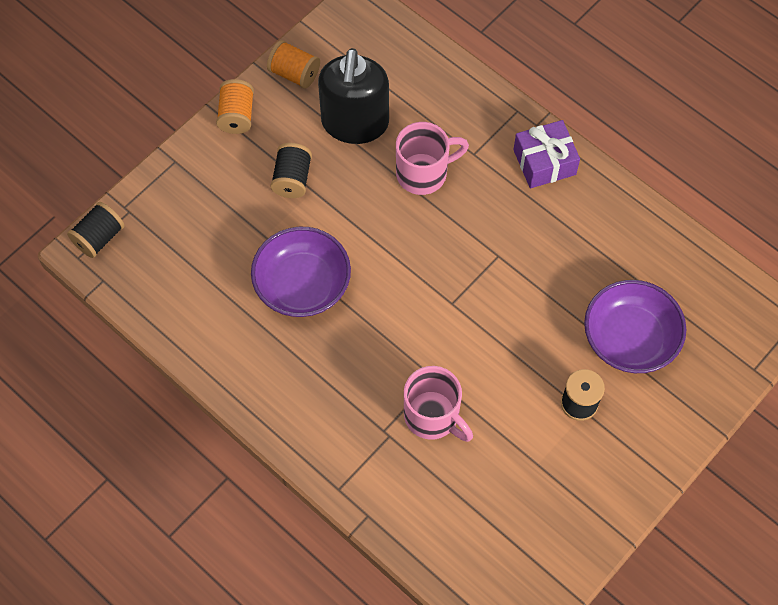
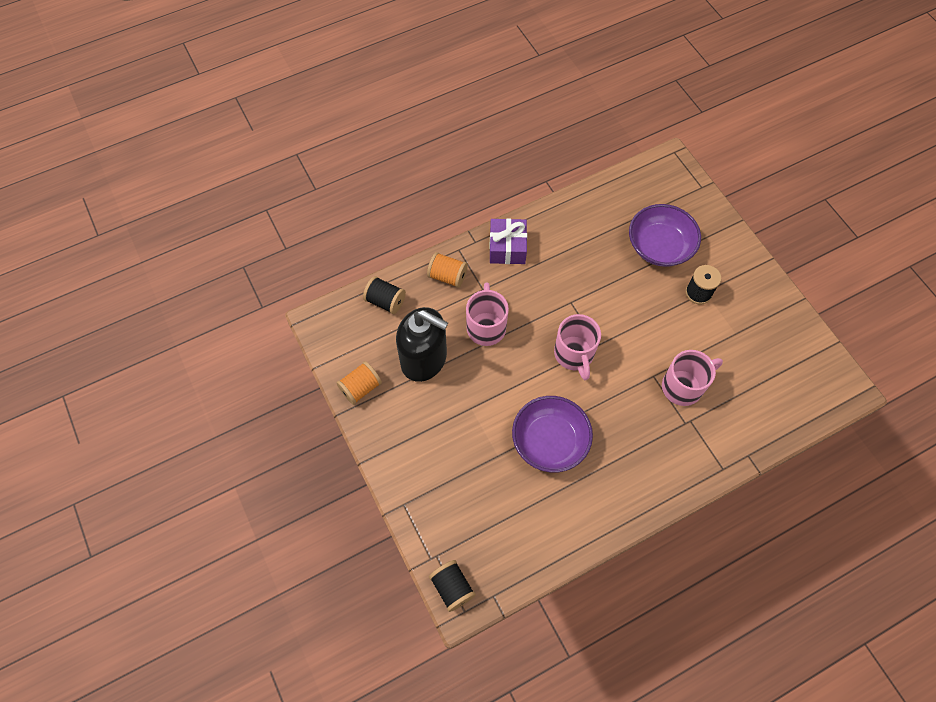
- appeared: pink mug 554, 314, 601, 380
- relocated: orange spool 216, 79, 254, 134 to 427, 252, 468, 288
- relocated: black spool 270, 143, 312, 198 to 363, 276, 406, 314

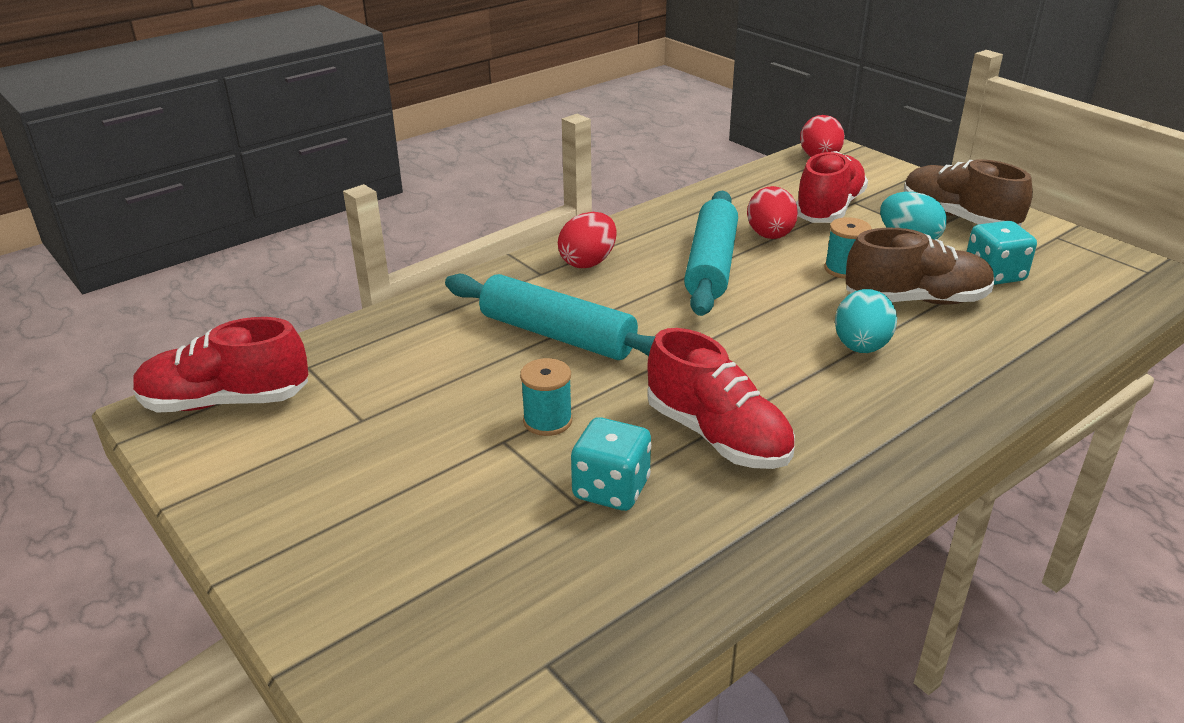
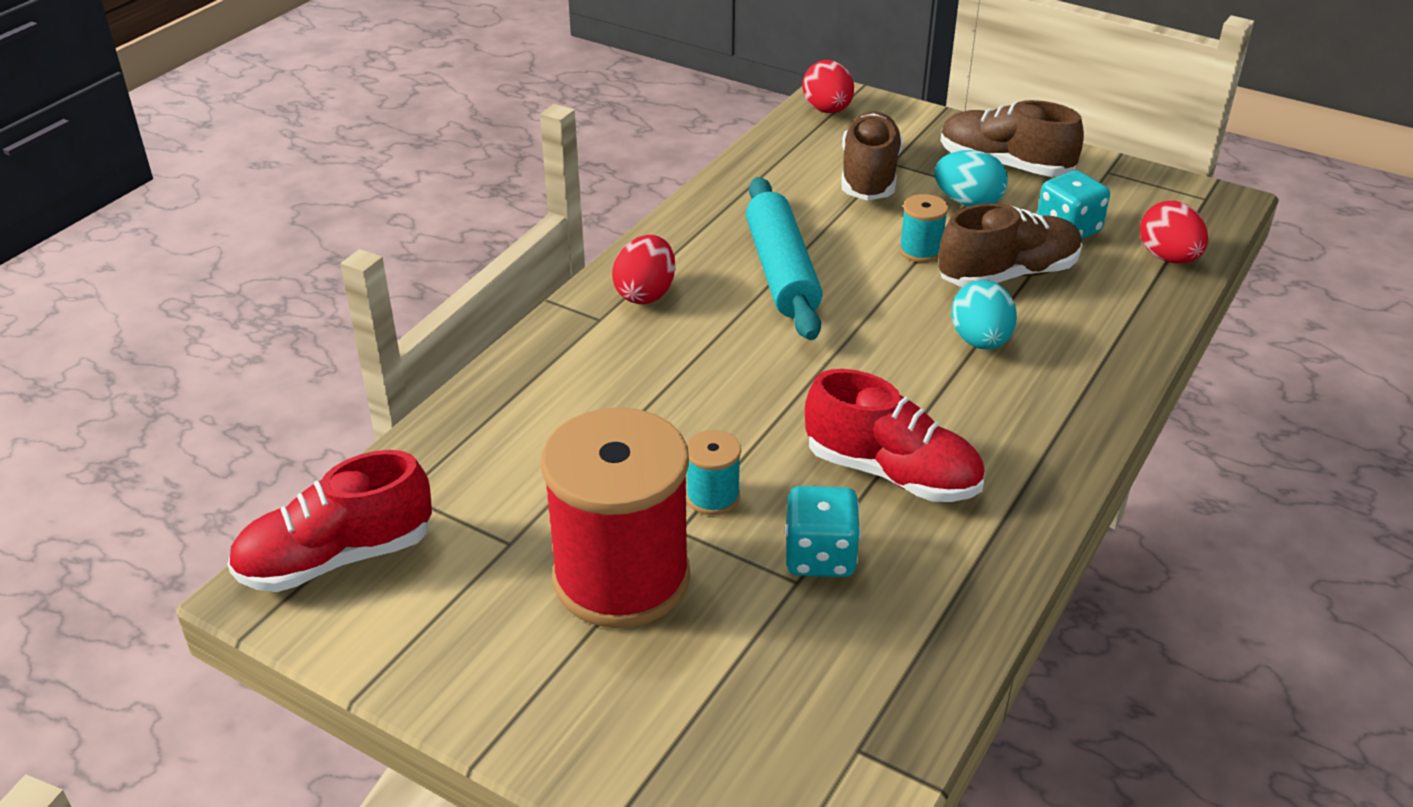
- missing: turquoise rolling pin 445, 274, 655, 360
- appeared: red spool 541, 407, 690, 628
- relocated: red egg 747, 186, 798, 239 to 1140, 201, 1208, 264
- colour: red shoe 796, 151, 868, 223 to brown shoe 841, 111, 903, 201

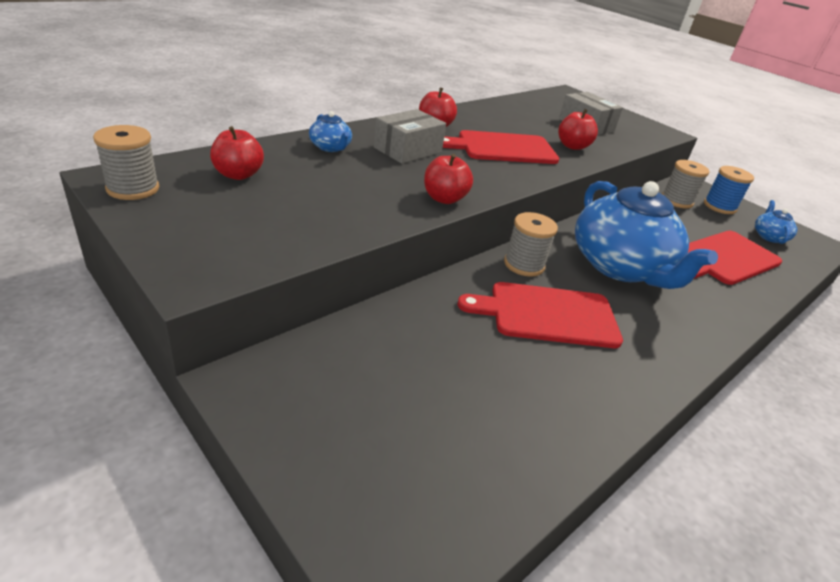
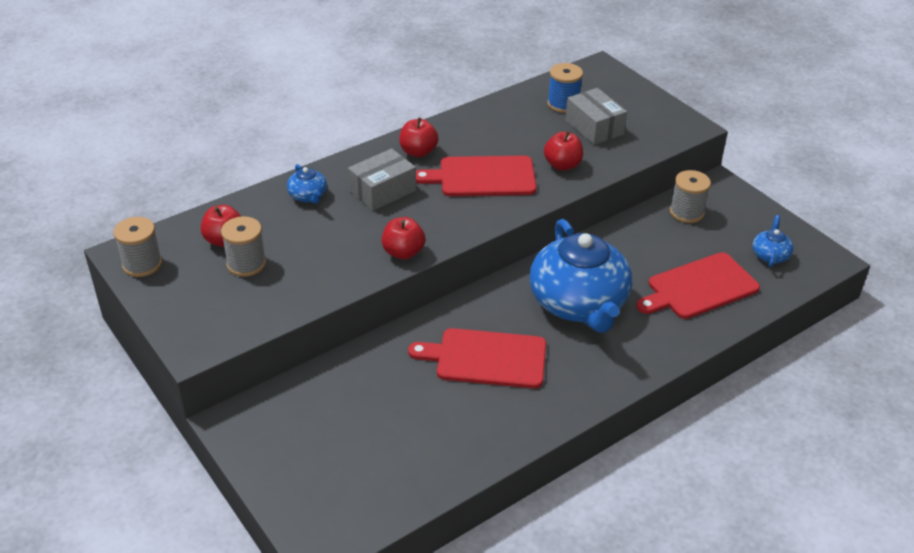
- relocated: grey spool 504, 212, 558, 277 to 221, 216, 266, 277
- relocated: blue spool 704, 166, 754, 214 to 547, 63, 583, 113

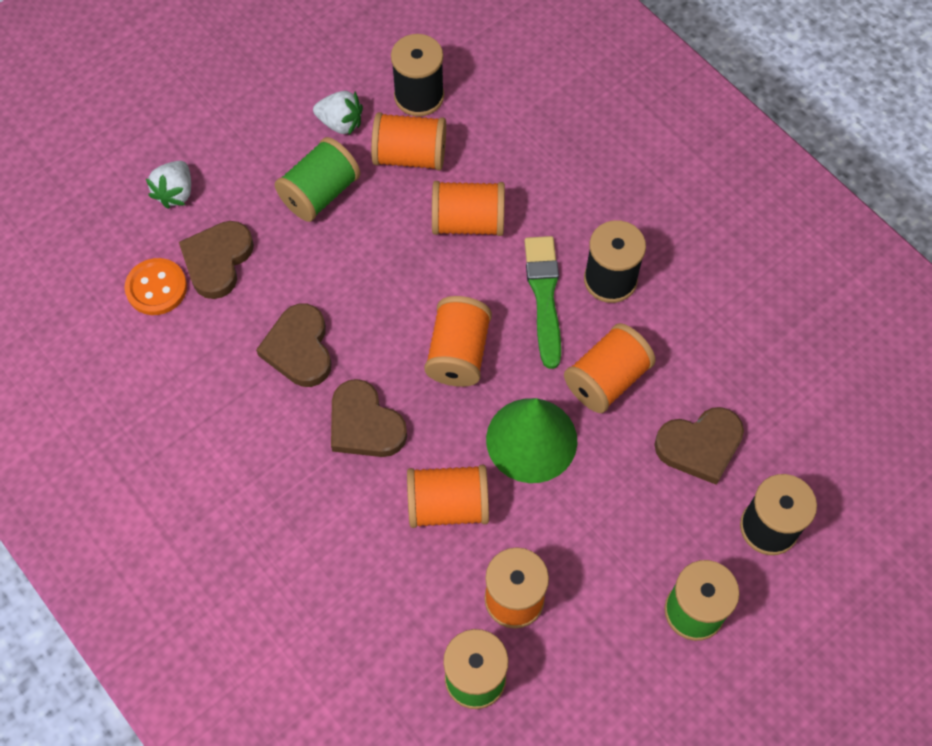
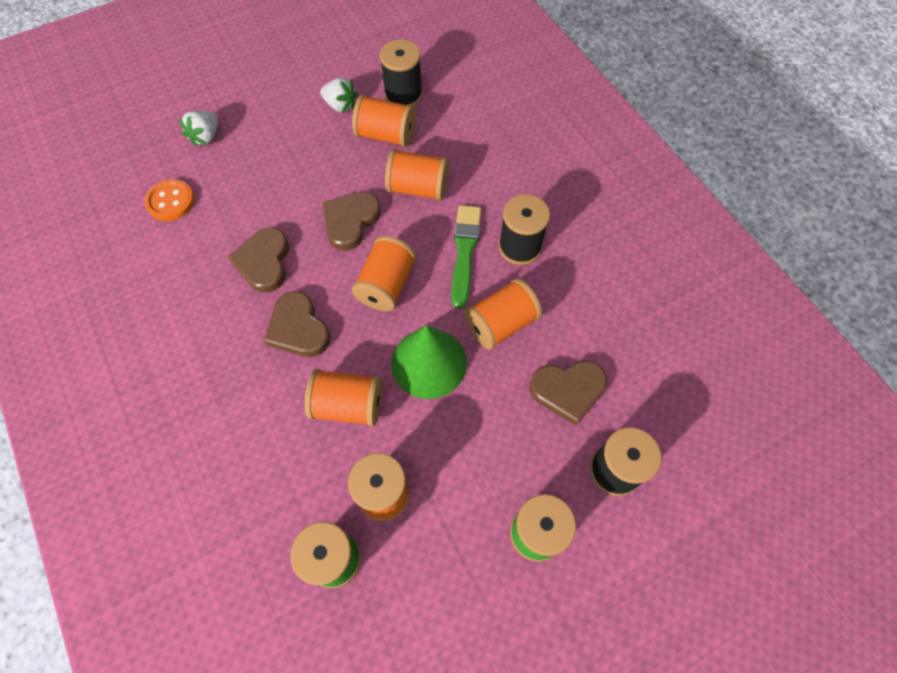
- missing: green spool 275, 137, 360, 222
- relocated: brown heart 179, 221, 254, 299 to 323, 192, 381, 251

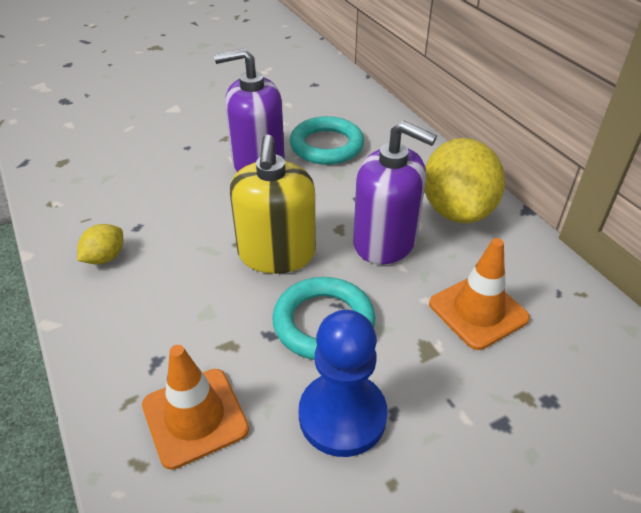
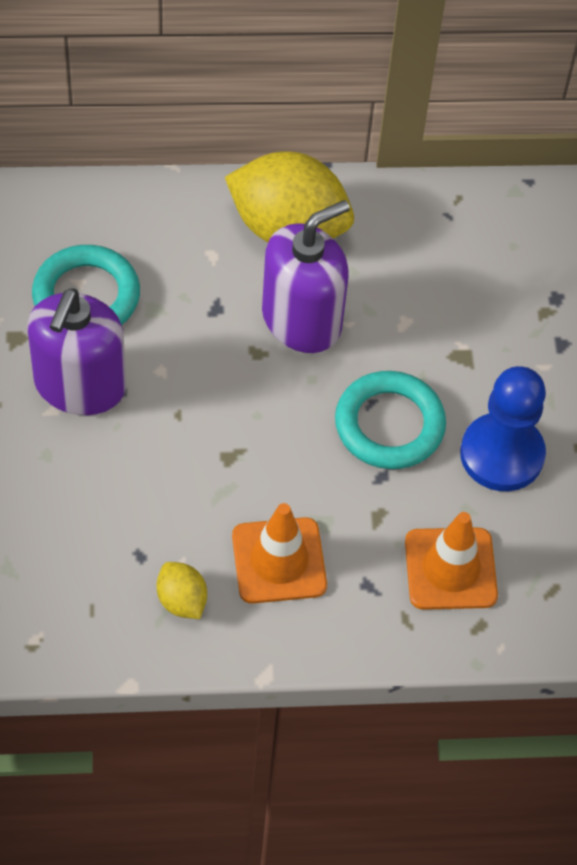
- missing: yellow soap dispenser 230, 135, 316, 274
- relocated: orange traffic cone 429, 238, 530, 350 to 232, 503, 327, 604

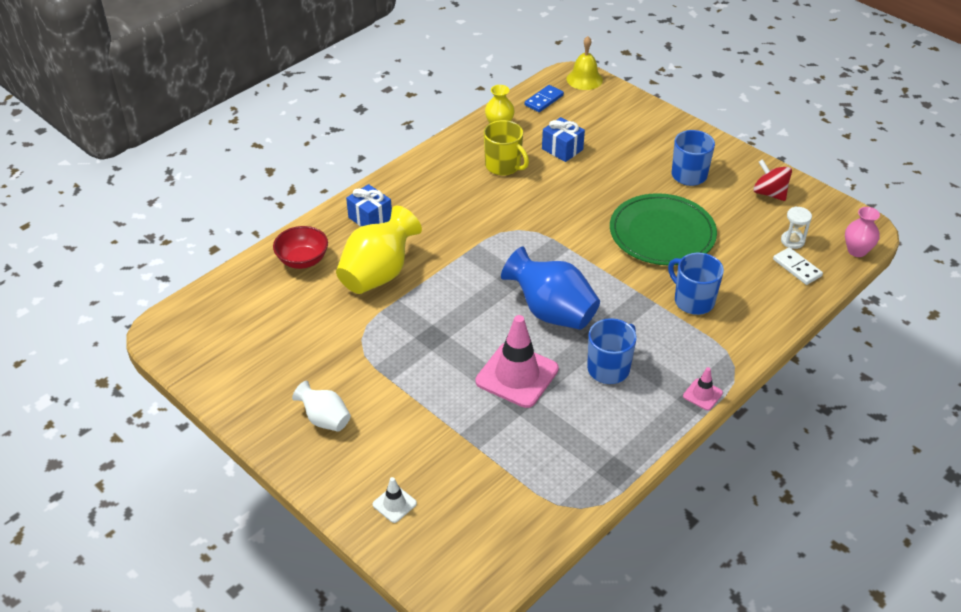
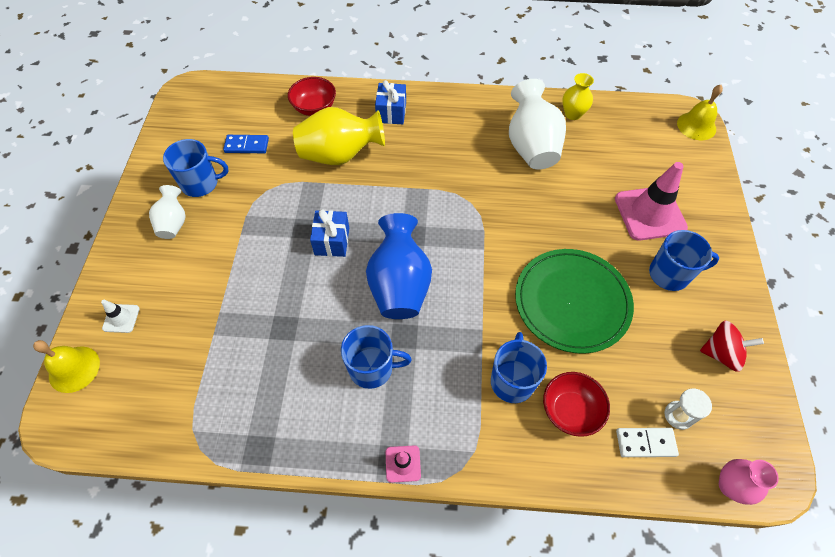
- appeared: yellow bell 33, 340, 100, 393
- appeared: blue mug 163, 139, 228, 197
- appeared: red bowl 543, 372, 610, 437
- relocated: pink traffic cone 475, 315, 559, 408 to 615, 162, 688, 240
- relocated: blue domino 524, 85, 564, 112 to 223, 135, 269, 153
- relocated: blue gift 542, 117, 585, 162 to 310, 209, 349, 257
- exchanged: yellow mug 484, 120, 529, 176 to white vase 509, 79, 566, 170
- spun: red spinning top 753, 159, 792, 201 = 700, 320, 764, 372 90 degrees clockwise
- spun: white domino 773, 247, 823, 285 = 616, 428, 679, 457 75 degrees clockwise

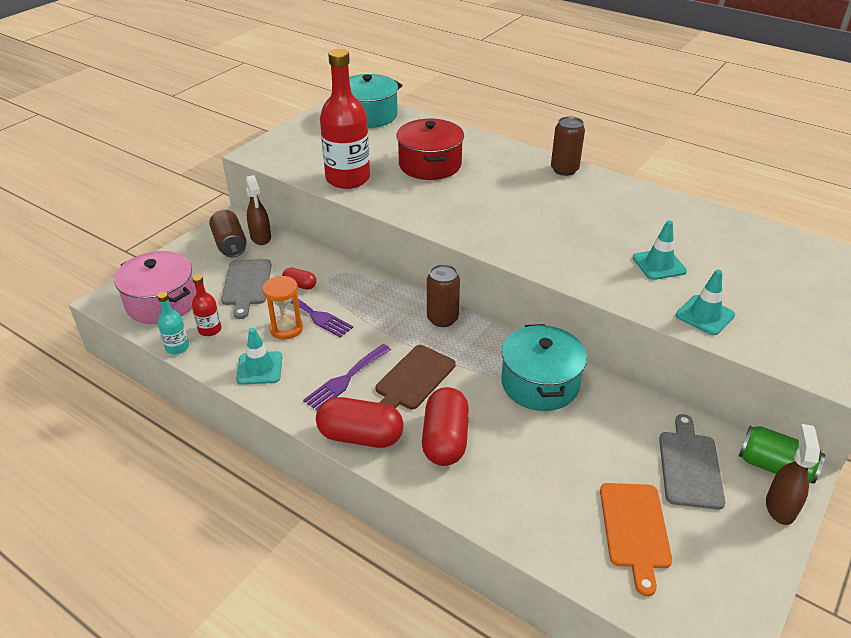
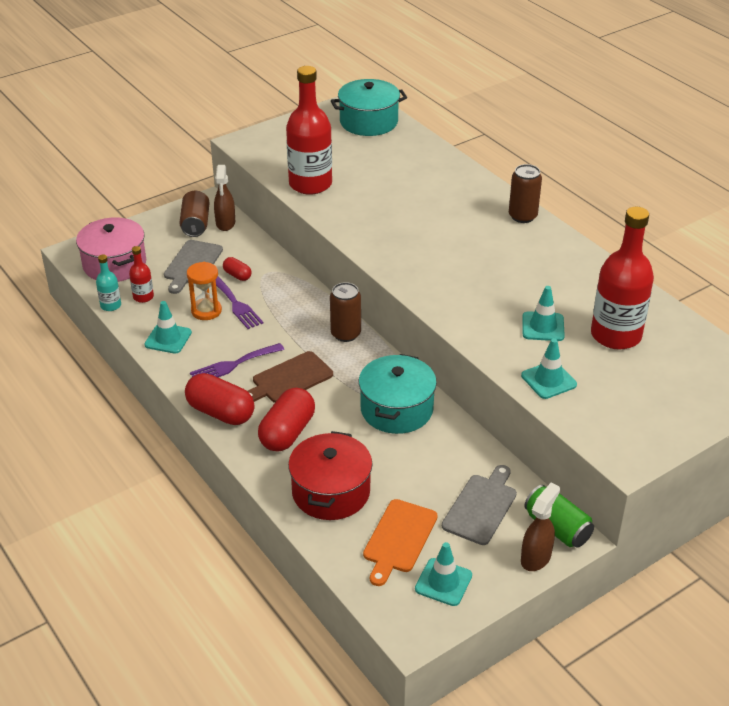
- appeared: turquoise traffic cone 415, 542, 472, 606
- appeared: red bottle 591, 207, 654, 350
- relocated: red pot 396, 119, 464, 180 to 288, 431, 373, 520

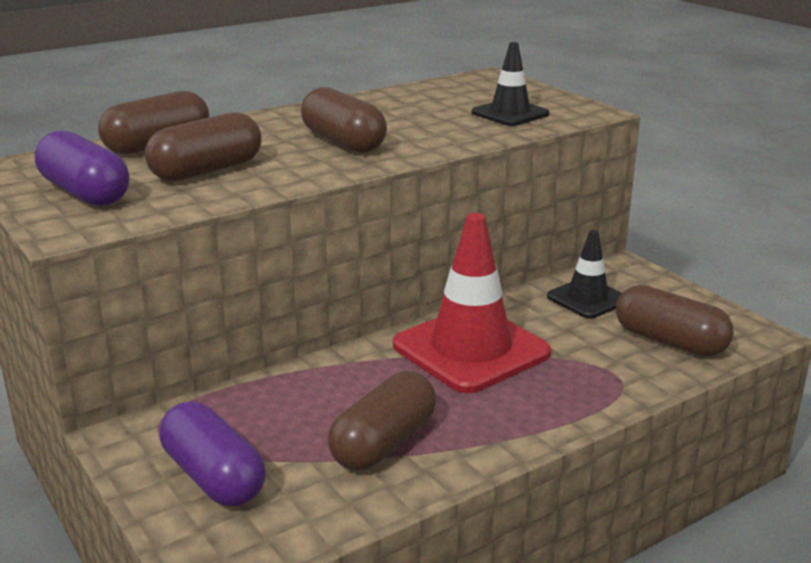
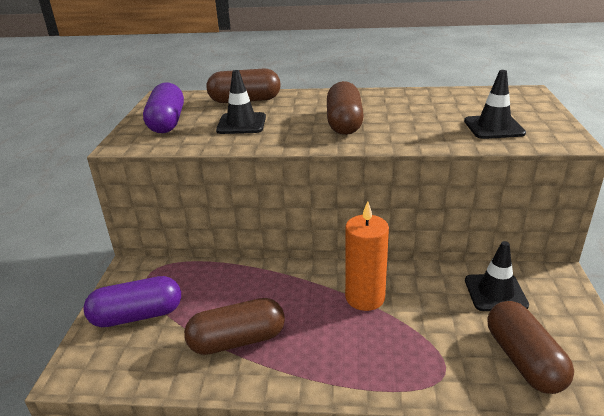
- exchanged: brown capsule 145, 112, 262, 181 to black traffic cone 216, 70, 266, 134
- exchanged: red traffic cone 393, 213, 551, 393 to orange candle 345, 201, 389, 311
- spun: purple capsule 159, 402, 266, 506 = 84, 276, 181, 327 75 degrees clockwise

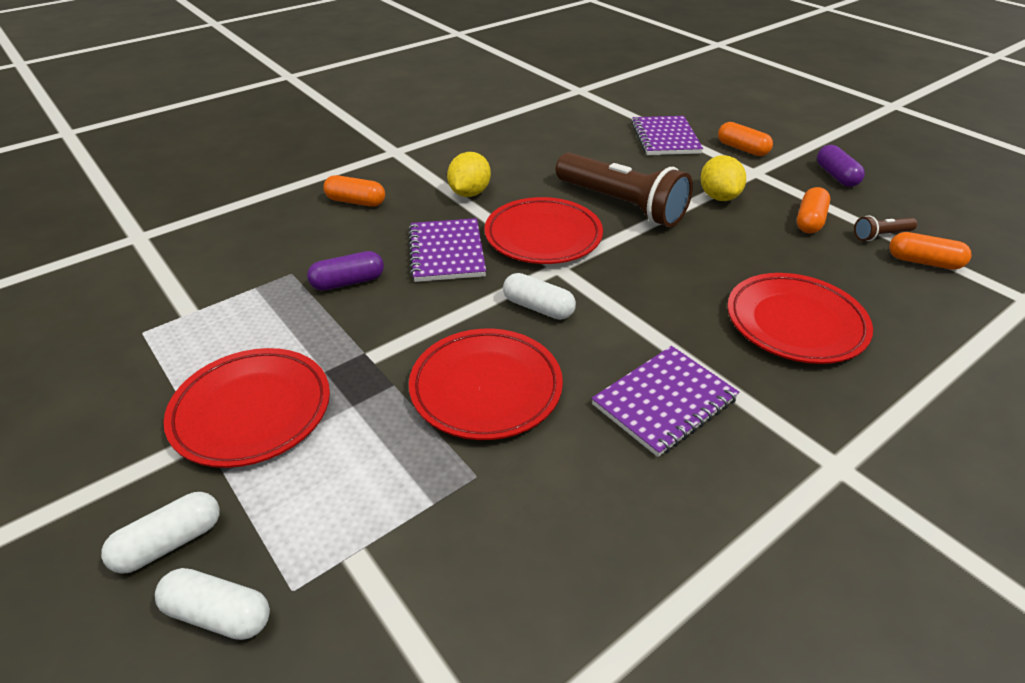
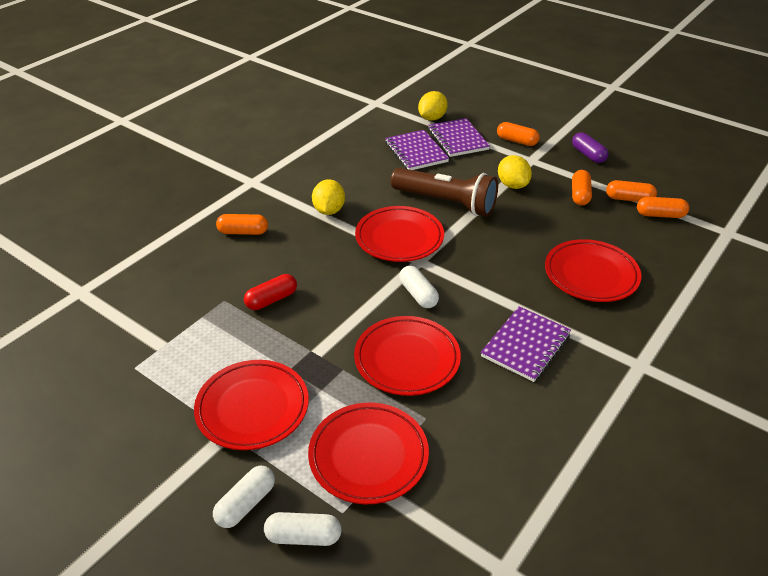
- appeared: red plate 308, 403, 429, 504
- appeared: yellow lemon 418, 91, 448, 121
- relocated: purple notebook 408, 218, 486, 282 to 385, 130, 449, 170
- exchanged: brown flashlight 854, 215, 917, 241 to orange capsule 606, 180, 657, 202
- colour: purple capsule 307, 251, 384, 291 to red capsule 244, 274, 297, 310
- spun: white capsule 503, 273, 576, 320 = 399, 266, 439, 308 45 degrees clockwise

